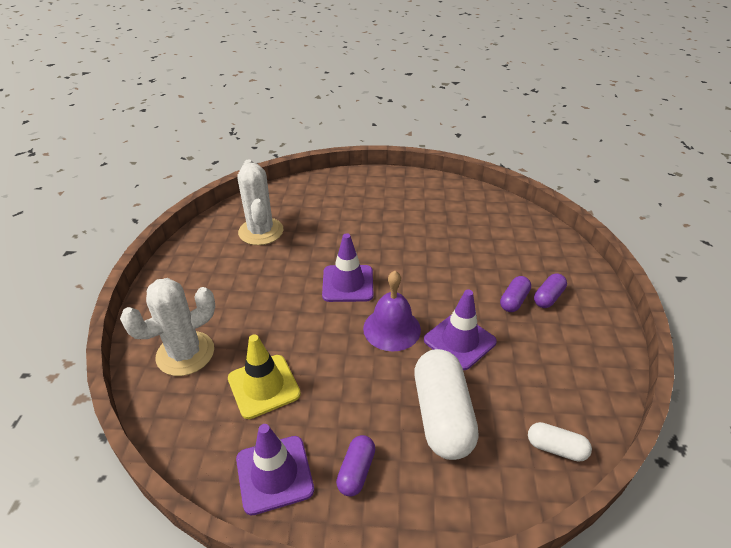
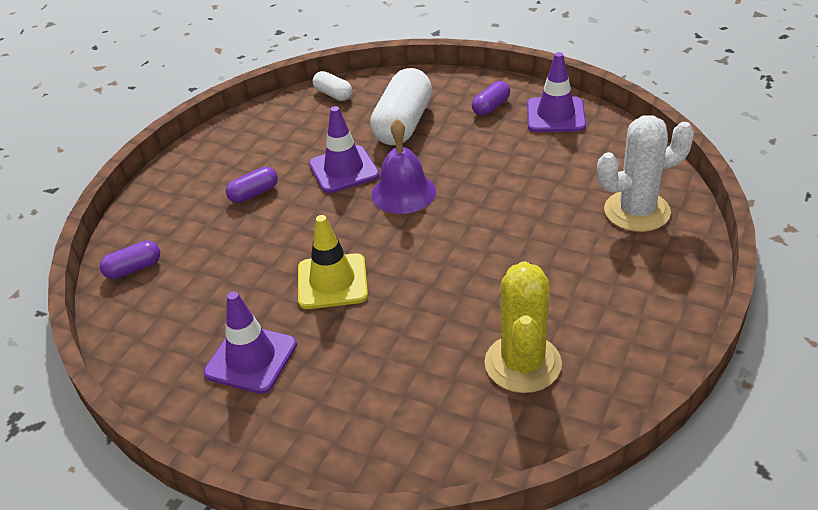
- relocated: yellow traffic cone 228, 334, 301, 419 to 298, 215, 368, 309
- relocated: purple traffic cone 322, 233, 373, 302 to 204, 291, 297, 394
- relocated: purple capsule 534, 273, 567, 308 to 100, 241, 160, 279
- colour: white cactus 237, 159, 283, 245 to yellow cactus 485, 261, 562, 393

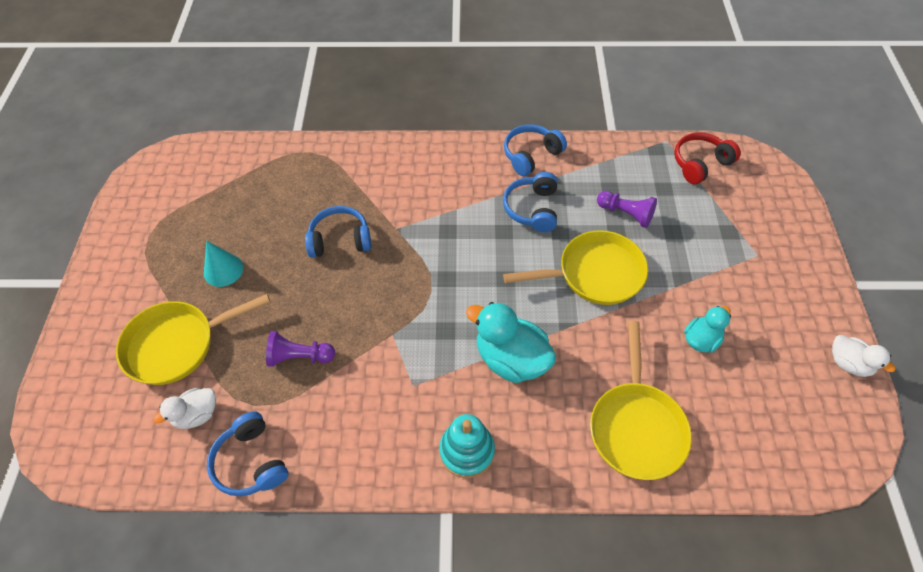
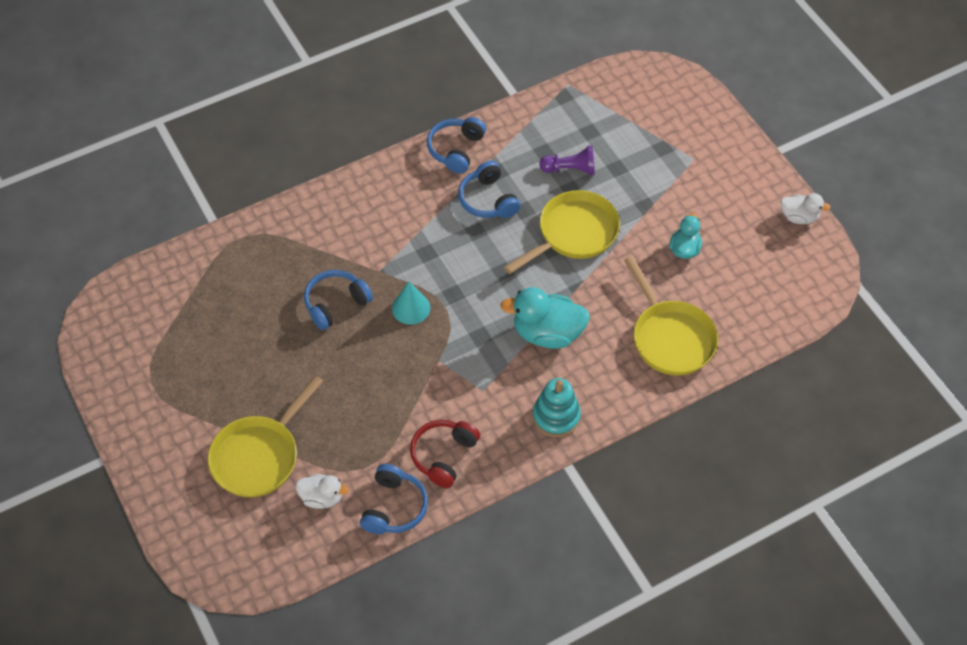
- missing: purple pawn 266, 331, 335, 367
- relocated: turquoise cone 204, 241, 243, 287 to 392, 281, 430, 325
- relocated: red headphones 674, 132, 741, 184 to 410, 420, 480, 488
- spun: white duck 153, 388, 216, 429 = 296, 474, 349, 509 105 degrees counterclockwise
- spun: blue headphones 207, 412, 289, 496 = 360, 464, 428, 534 105 degrees counterclockwise

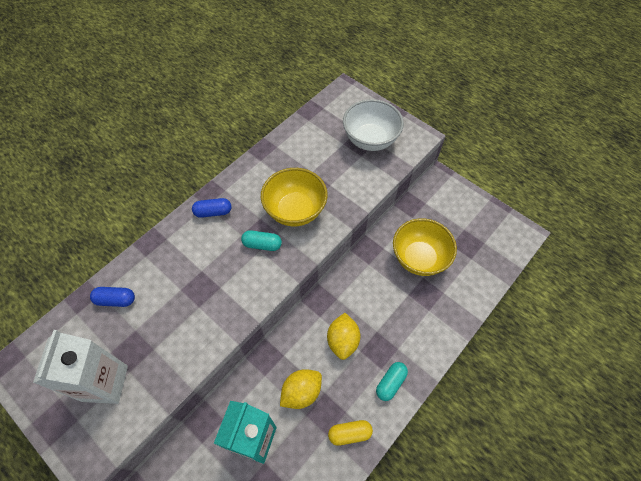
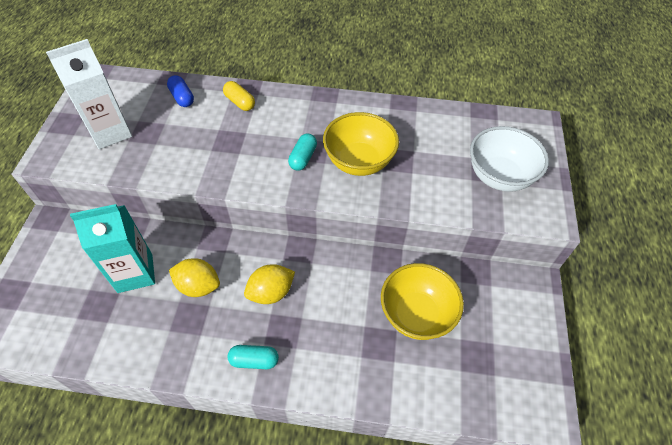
- missing: blue capsule 192, 198, 231, 218
- relocated: yellow capsule 328, 420, 373, 446 to 223, 81, 255, 111
- spun: turquoise capsule 241, 230, 282, 251 = 288, 134, 317, 171 45 degrees clockwise

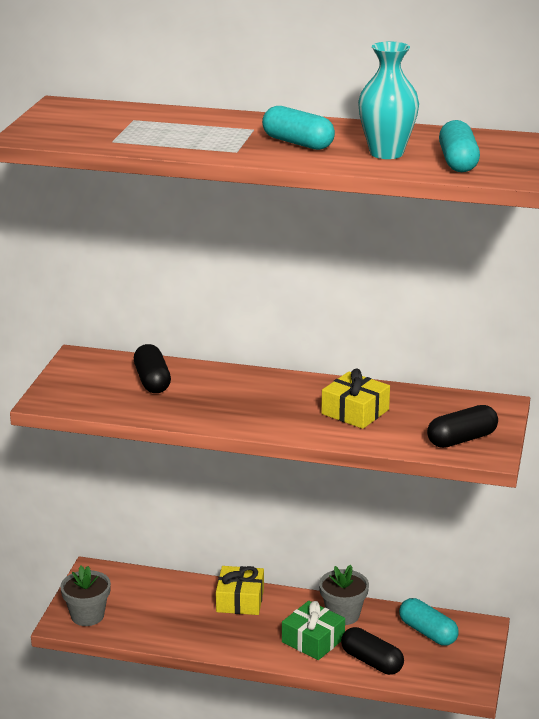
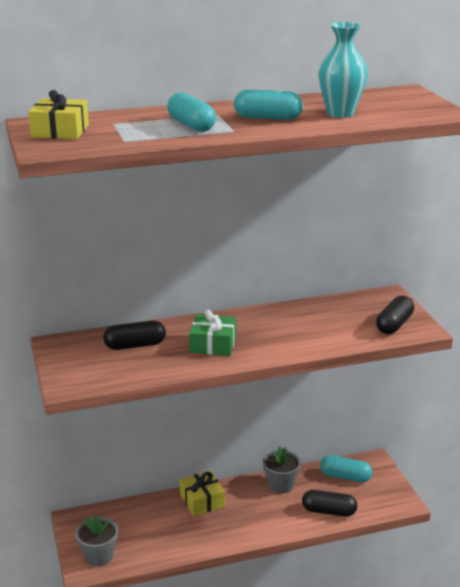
- relocated: green gift 282, 601, 345, 660 to 189, 310, 236, 356
- relocated: yellow gift 321, 369, 390, 429 to 28, 90, 89, 139
- relocated: turquoise capsule 439, 120, 480, 172 to 167, 93, 216, 132
- spun: black capsule 134, 344, 171, 393 = 103, 321, 166, 350 60 degrees counterclockwise

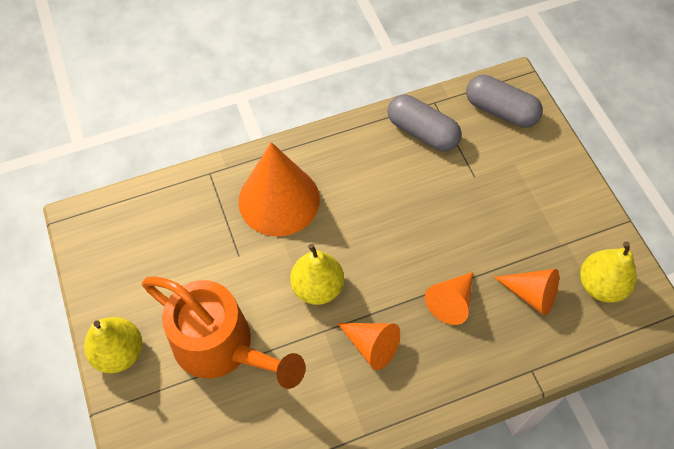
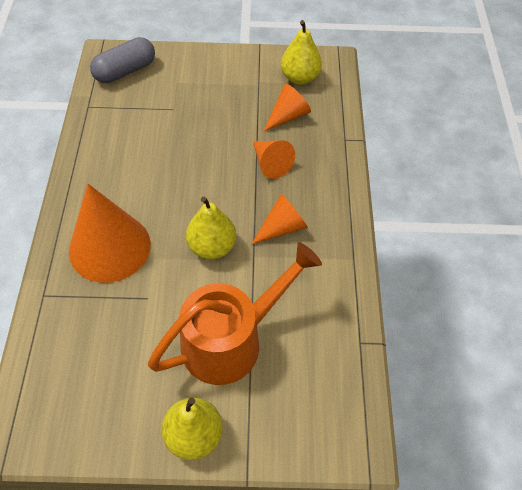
- missing: grey capsule 388, 95, 462, 151

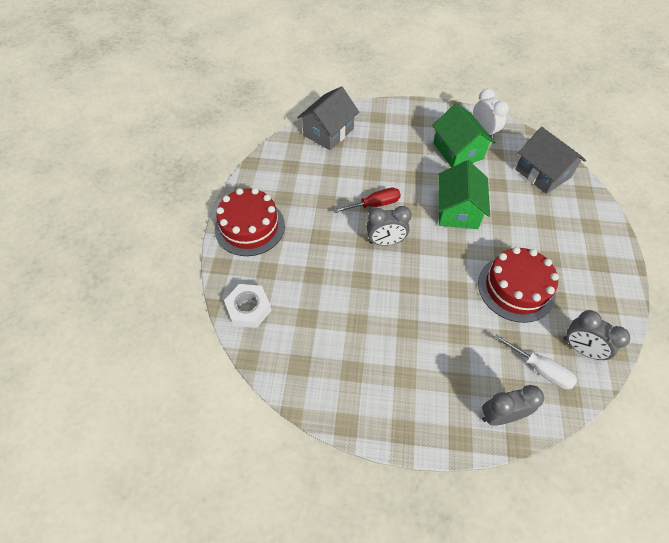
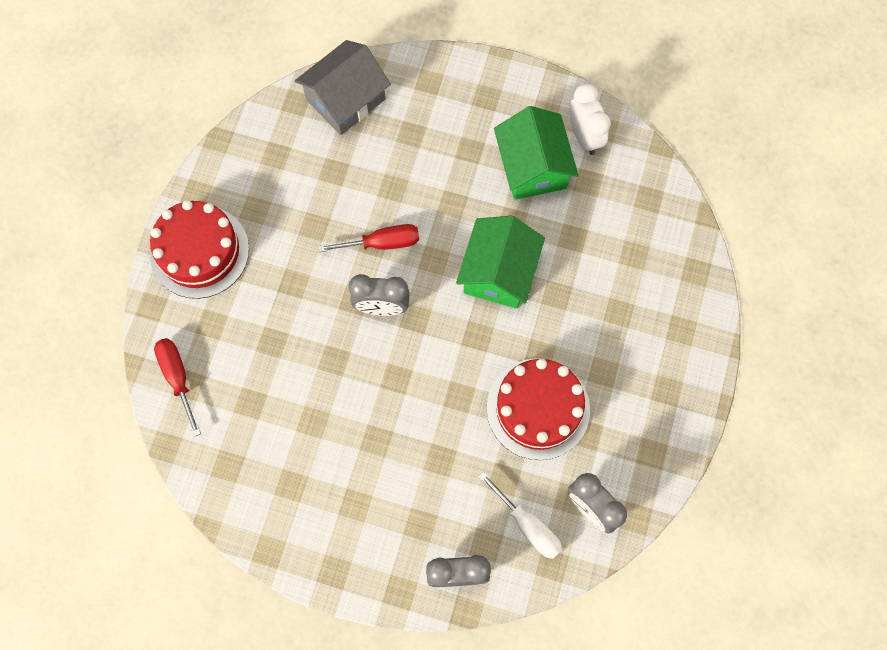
- missing: grey house 515, 127, 586, 194
- exchanged: white nut 224, 284, 272, 328 to red screwdriver 154, 338, 201, 437

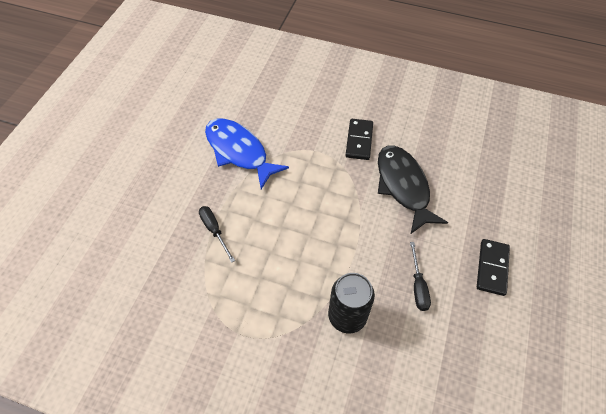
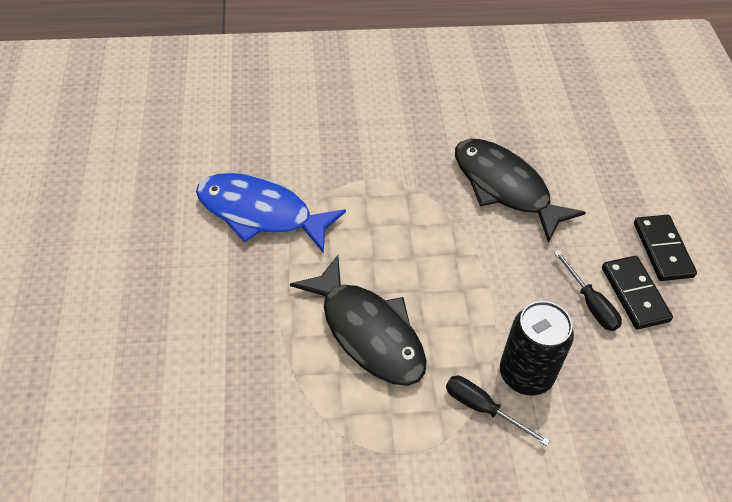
- appeared: black fish 290, 255, 427, 386
- relocated: black screwdriver 199, 206, 235, 263 to 446, 376, 550, 446
- relocated: black domino 345, 119, 373, 160 to 602, 256, 673, 329

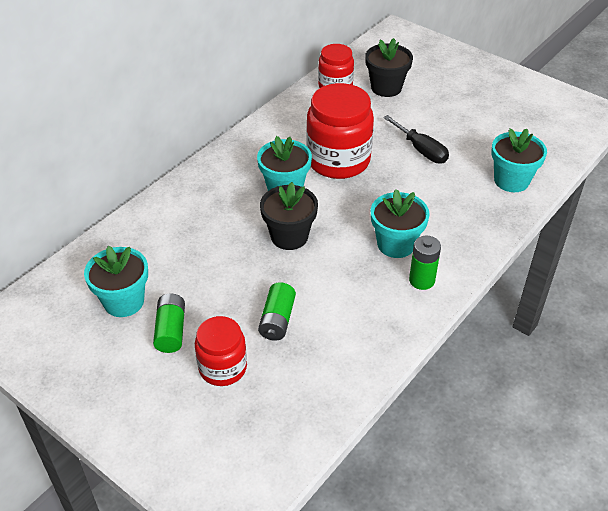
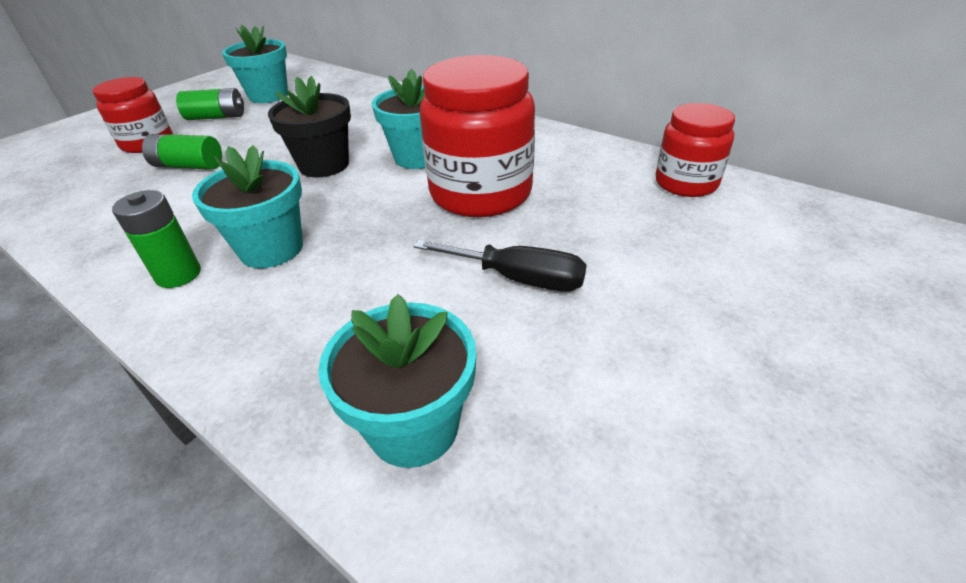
- missing: black flower pot 365, 38, 413, 97
- spun: black screwdriver 383, 115, 449, 164 = 413, 240, 587, 292 120 degrees counterclockwise

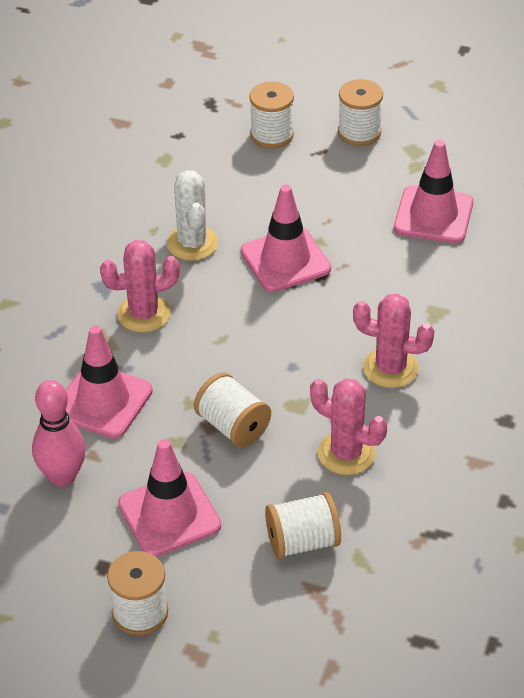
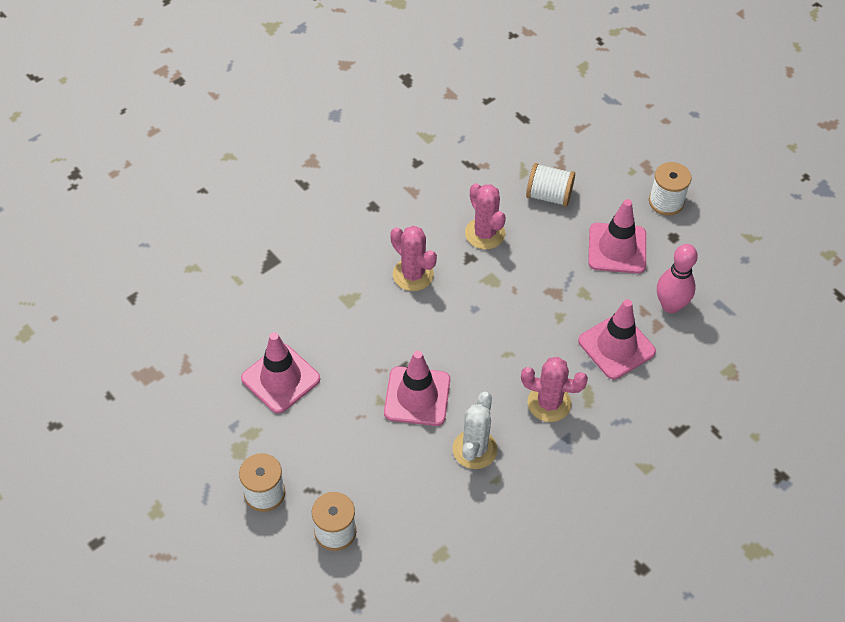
- missing: white spool 194, 372, 271, 447

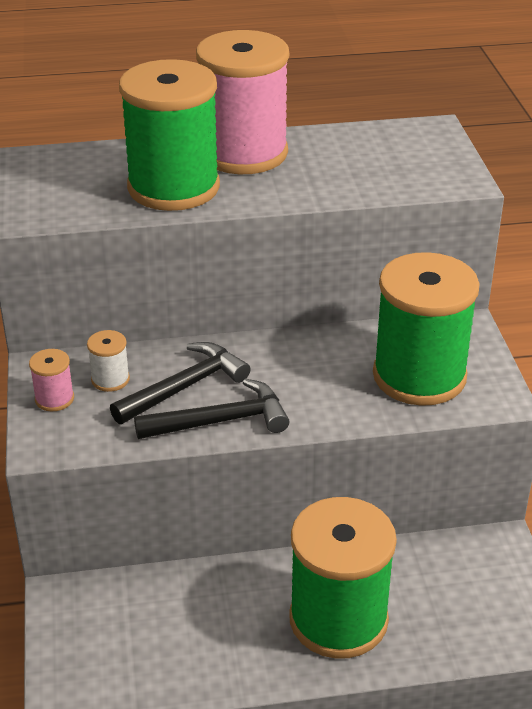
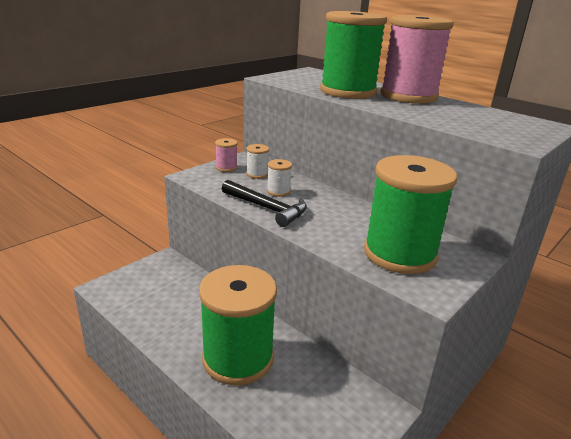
- exchanged: black hammer 110, 342, 250, 424 to white spool 267, 159, 292, 197

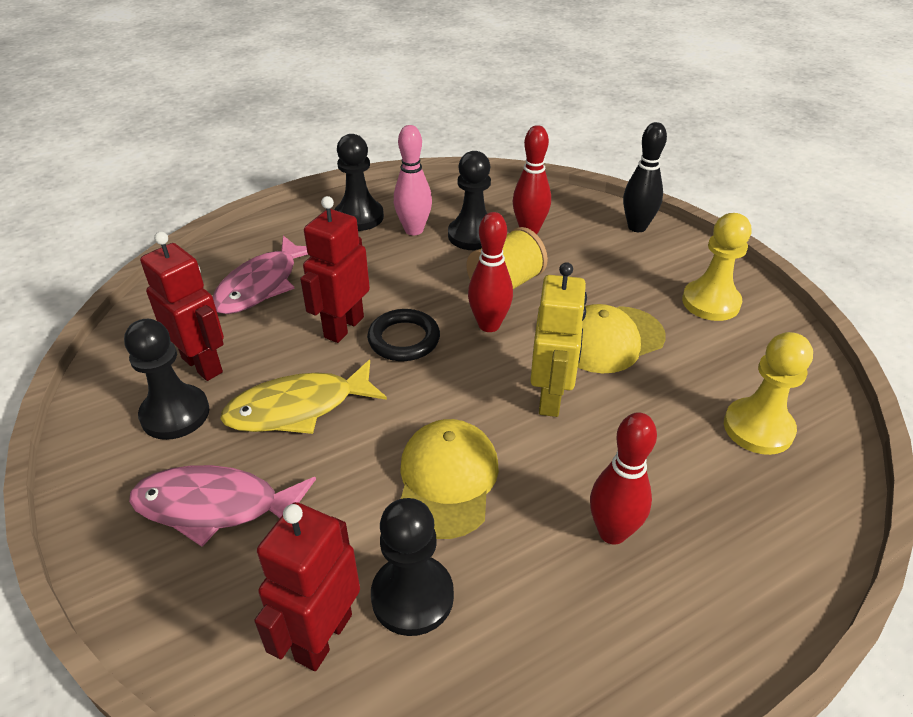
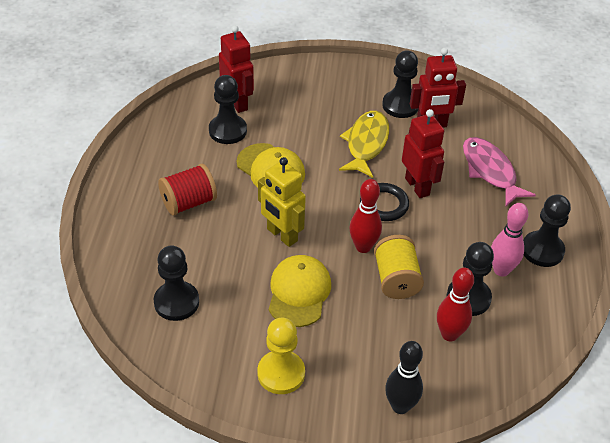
- missing: pink fish 129, 465, 316, 547
- exchanged: red bowling pin 590, 412, 657, 545 to red spool 158, 164, 217, 215
- colour: yellow pawn 724, 332, 813, 455 to black pawn 154, 246, 199, 321

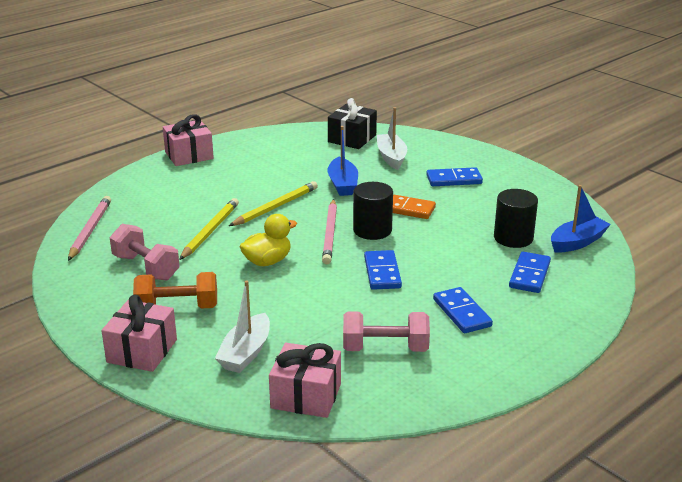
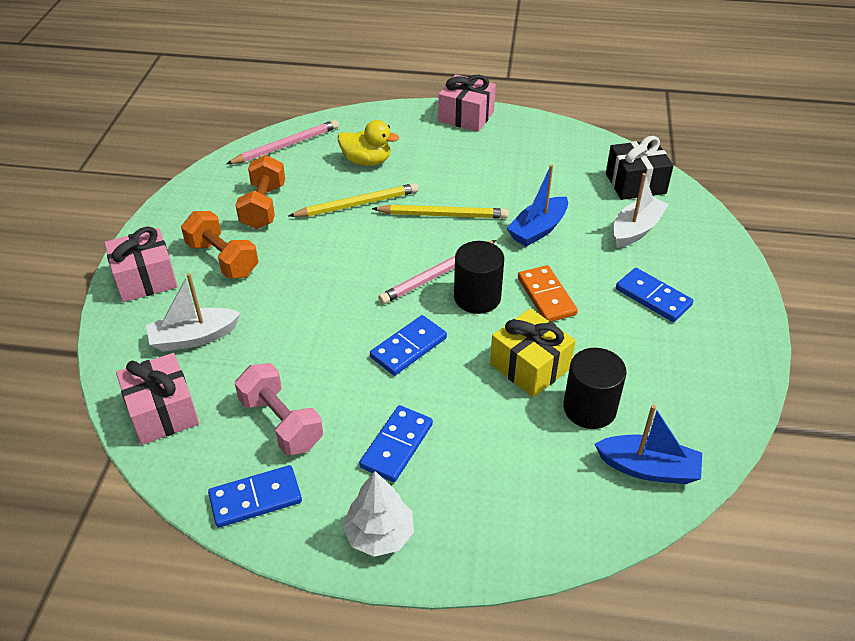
- appeared: white tree 342, 471, 414, 557
- appeared: yellow gift 490, 308, 575, 397
- relocated: yellow duck 239, 214, 297, 266 to 338, 120, 399, 166
- relocated: blue domino 509, 252, 551, 293 to 208, 465, 302, 528
- colour: pink dumbbell 110, 224, 180, 280 to orange dumbbell 236, 155, 285, 229

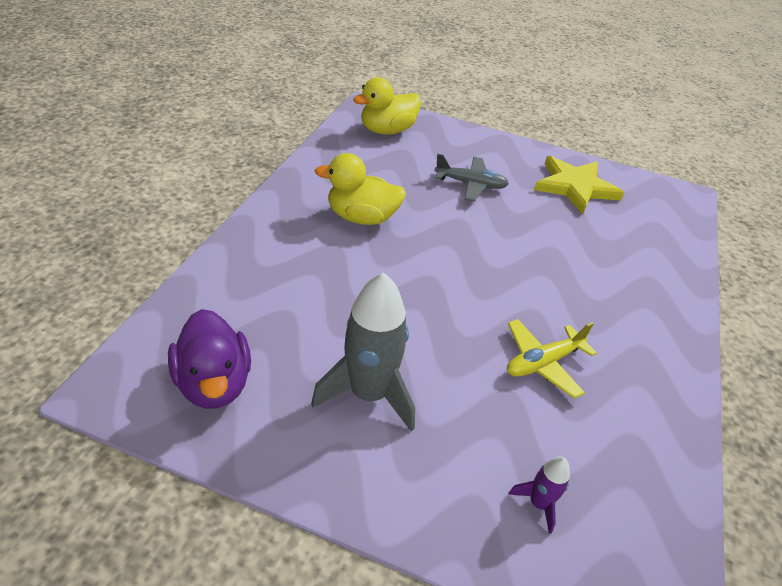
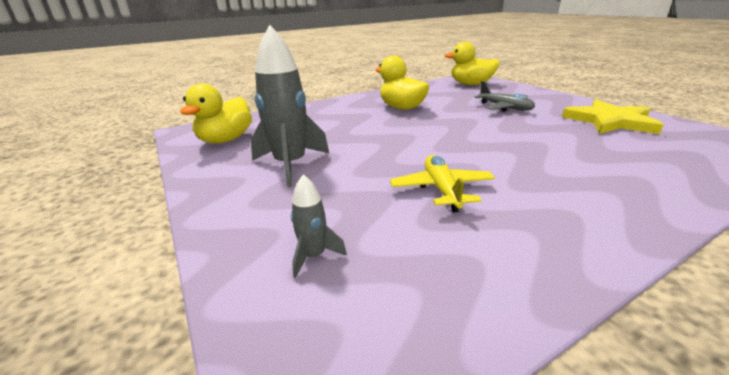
- colour: purple duck 168, 309, 251, 409 to yellow duck 180, 84, 252, 144
- colour: purple rocket 508, 457, 570, 534 to grey rocket 291, 174, 347, 278
- spun: yellow plane 507, 319, 597, 399 = 390, 155, 495, 212 75 degrees clockwise

